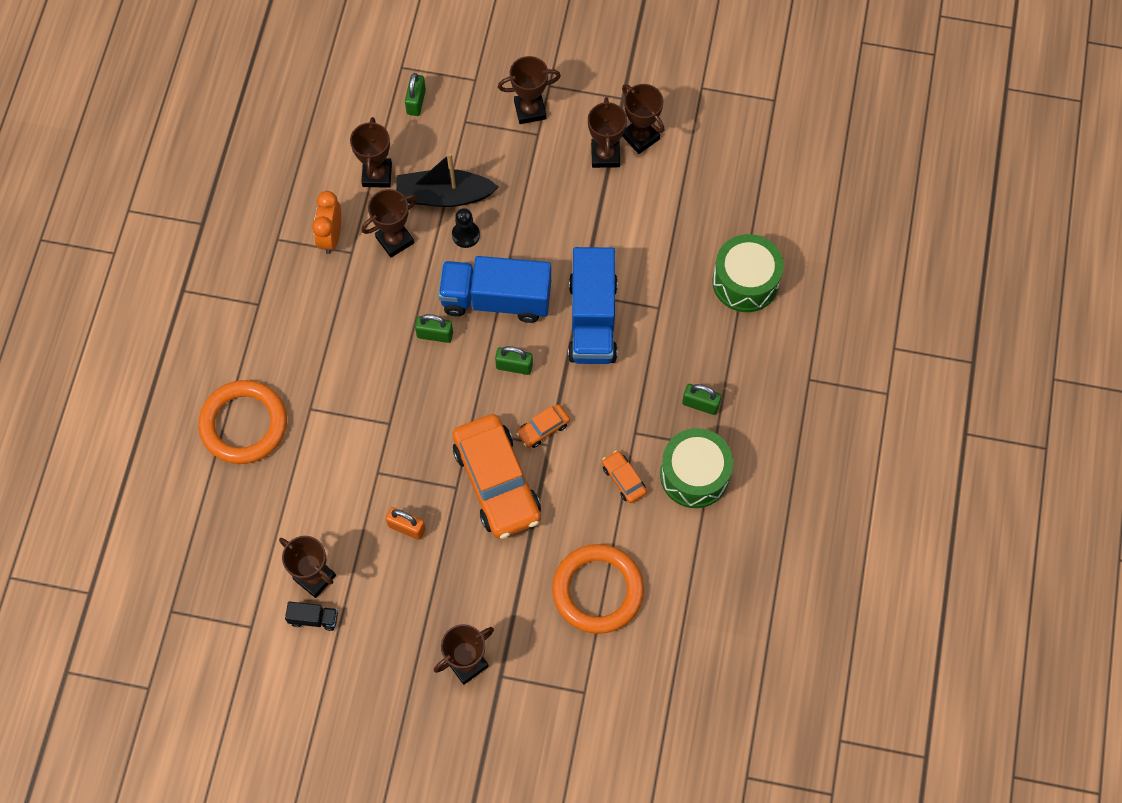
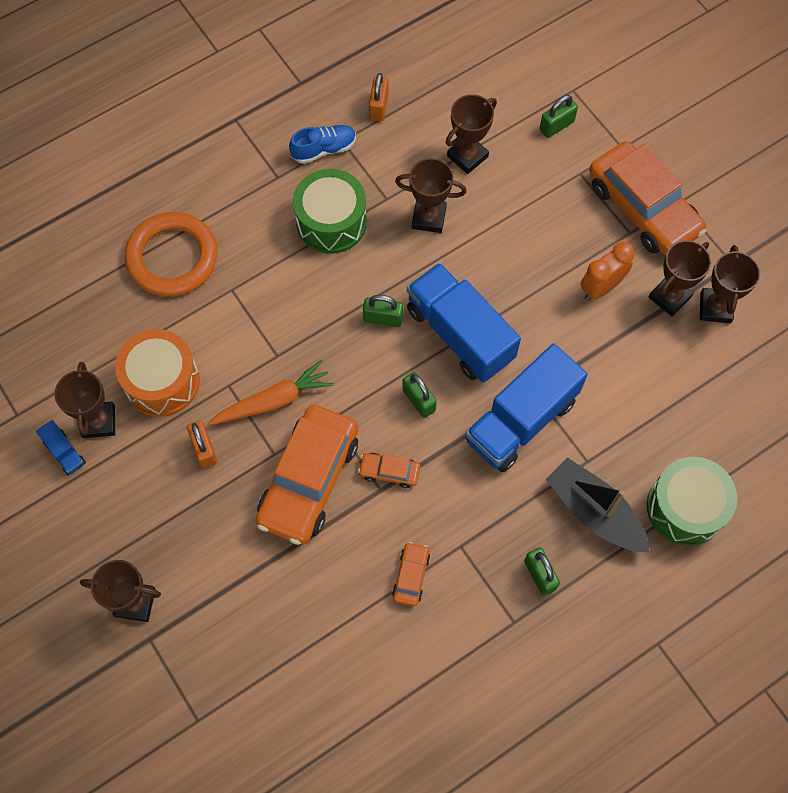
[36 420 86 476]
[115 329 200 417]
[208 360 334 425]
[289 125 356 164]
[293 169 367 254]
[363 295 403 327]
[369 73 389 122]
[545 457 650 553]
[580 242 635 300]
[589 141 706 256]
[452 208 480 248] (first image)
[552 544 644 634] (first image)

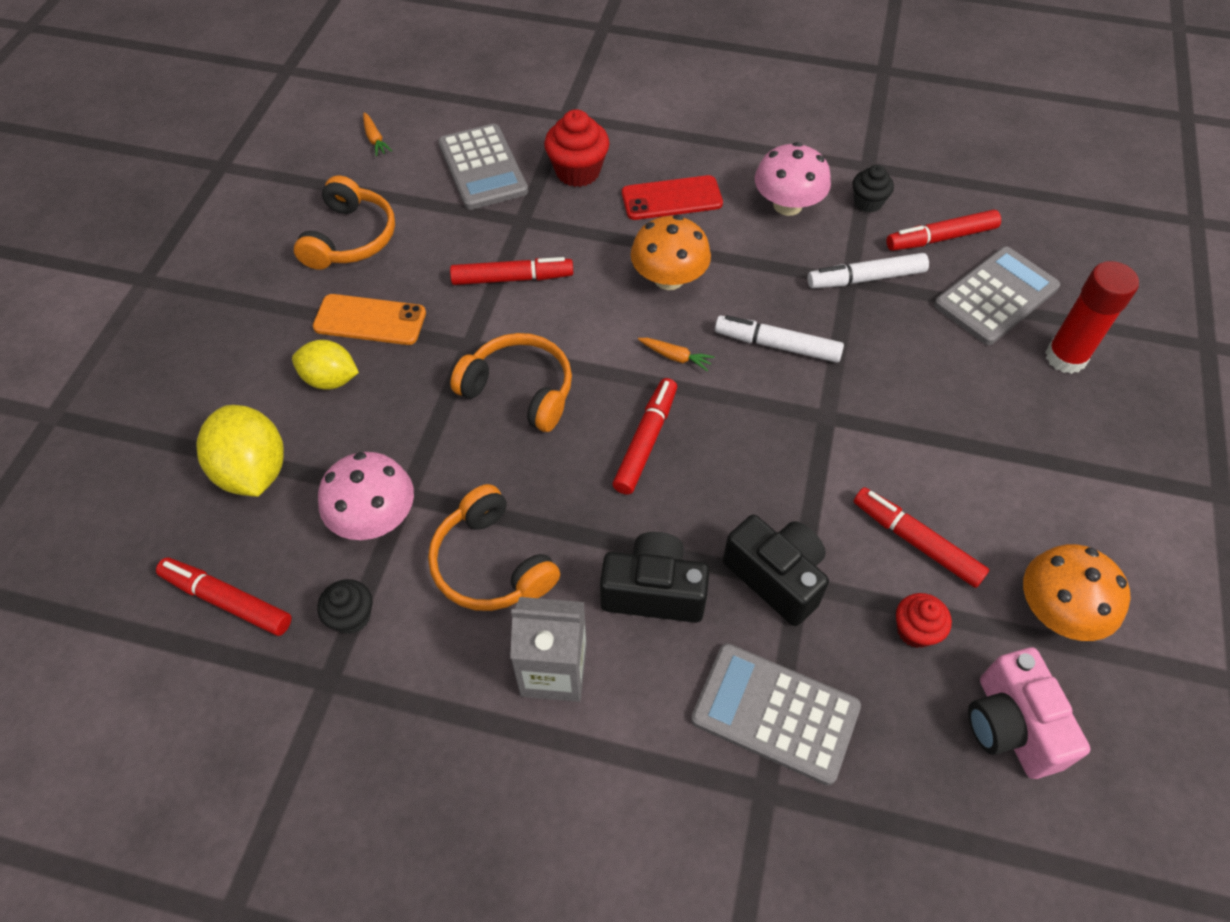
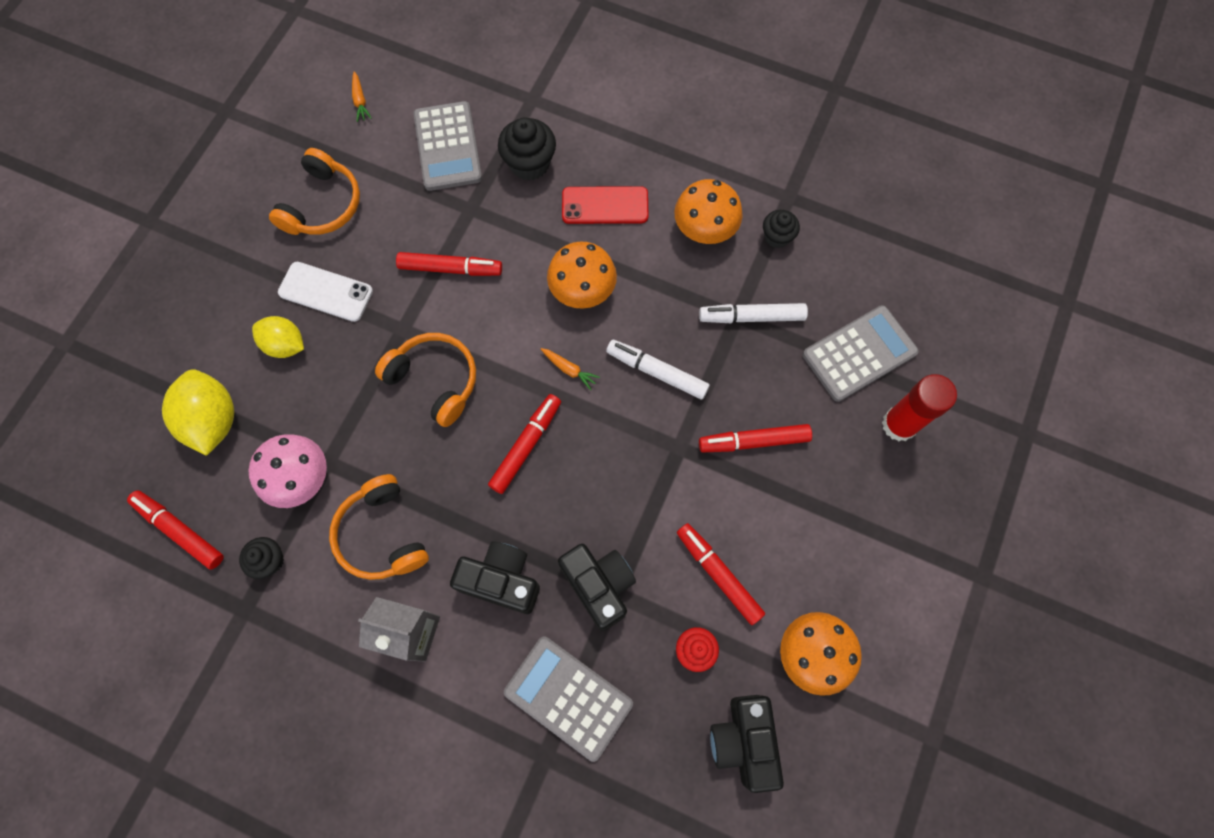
[278 262 373 322]
[498 118 556 181]
[674 179 743 244]
[699 424 812 452]
[710 695 784 793]

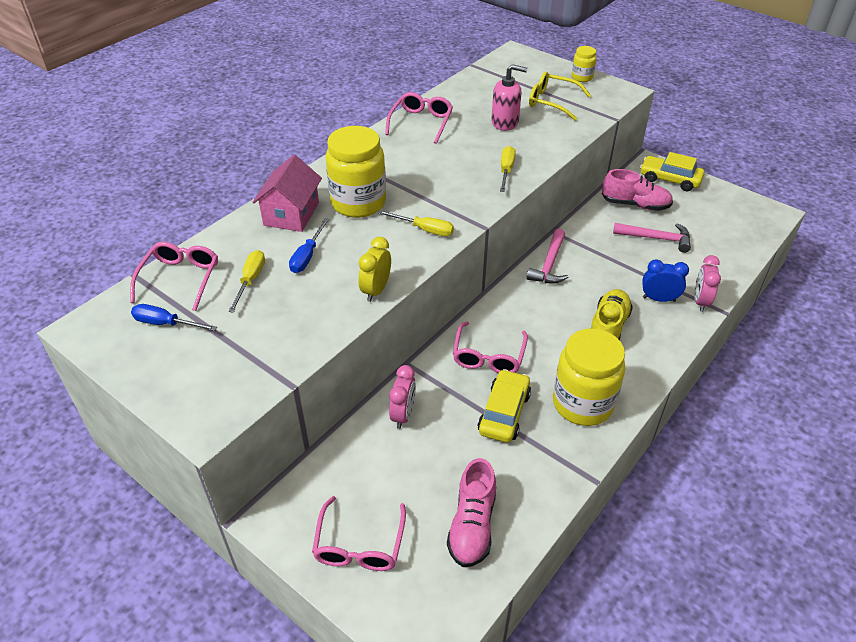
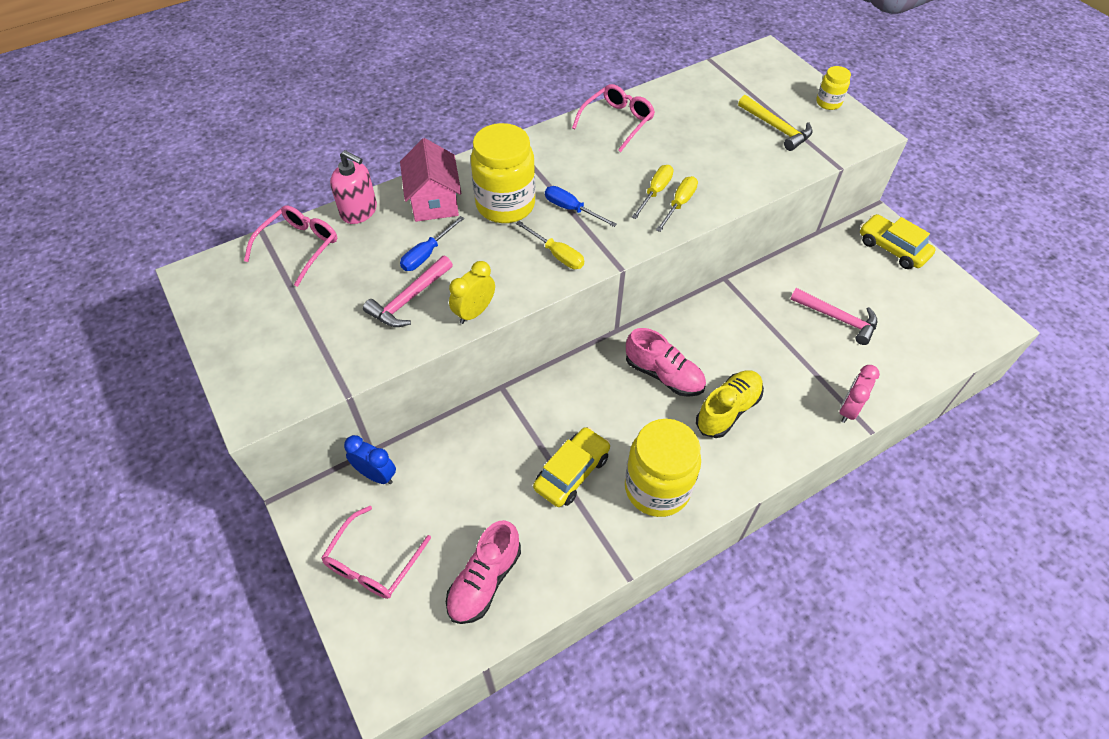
[330 150 377 224]
[344 435 396 484]
[363 256 453 327]
[400 138 461 222]
[545 186 617 227]
[626 328 706 397]
[632 165 674 219]
[738 95 812 151]
[389 365 416 429] (first image)
[453 321 528 373] (first image)

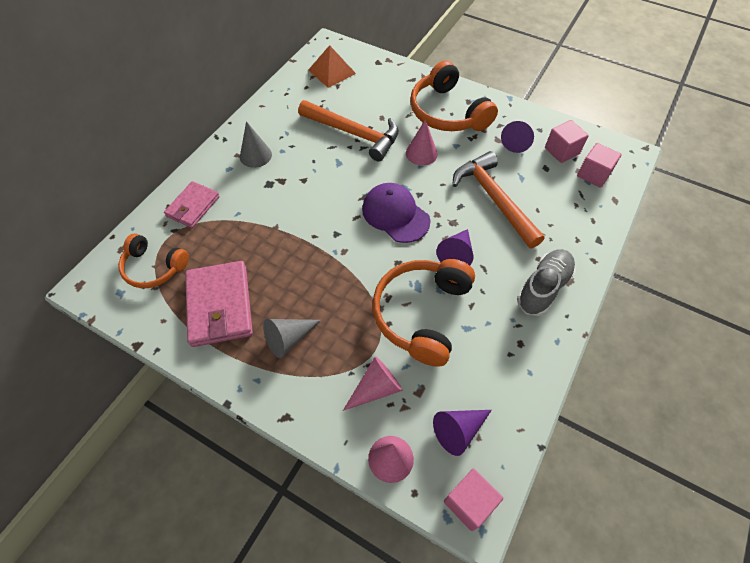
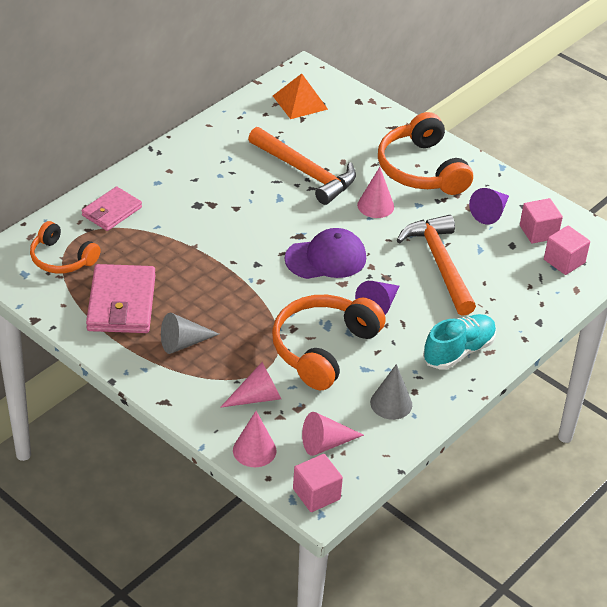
[285 228 366 279]
[302 412 364 456]
[370 364 412 420]
[423 314 496 370]

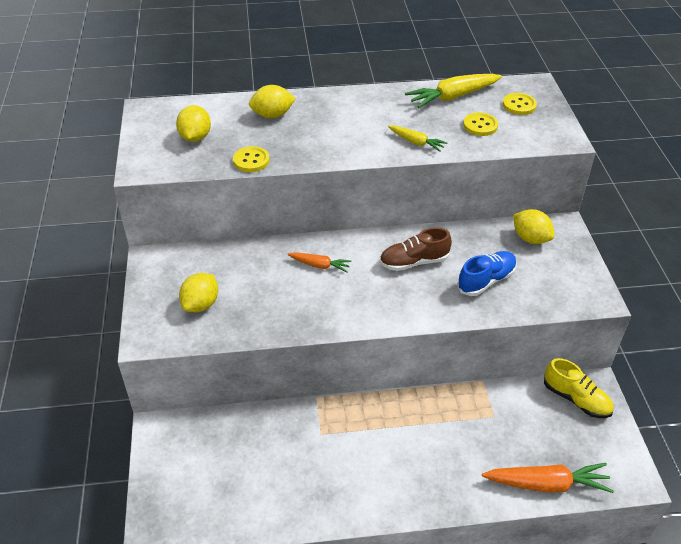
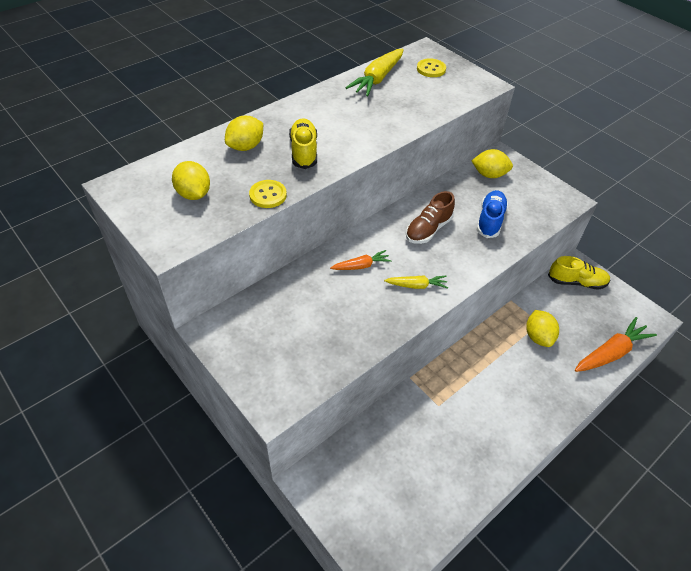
[289 118 317 169]
[384 275 448 289]
[526 310 559 347]
[463 112 498 136] (first image)

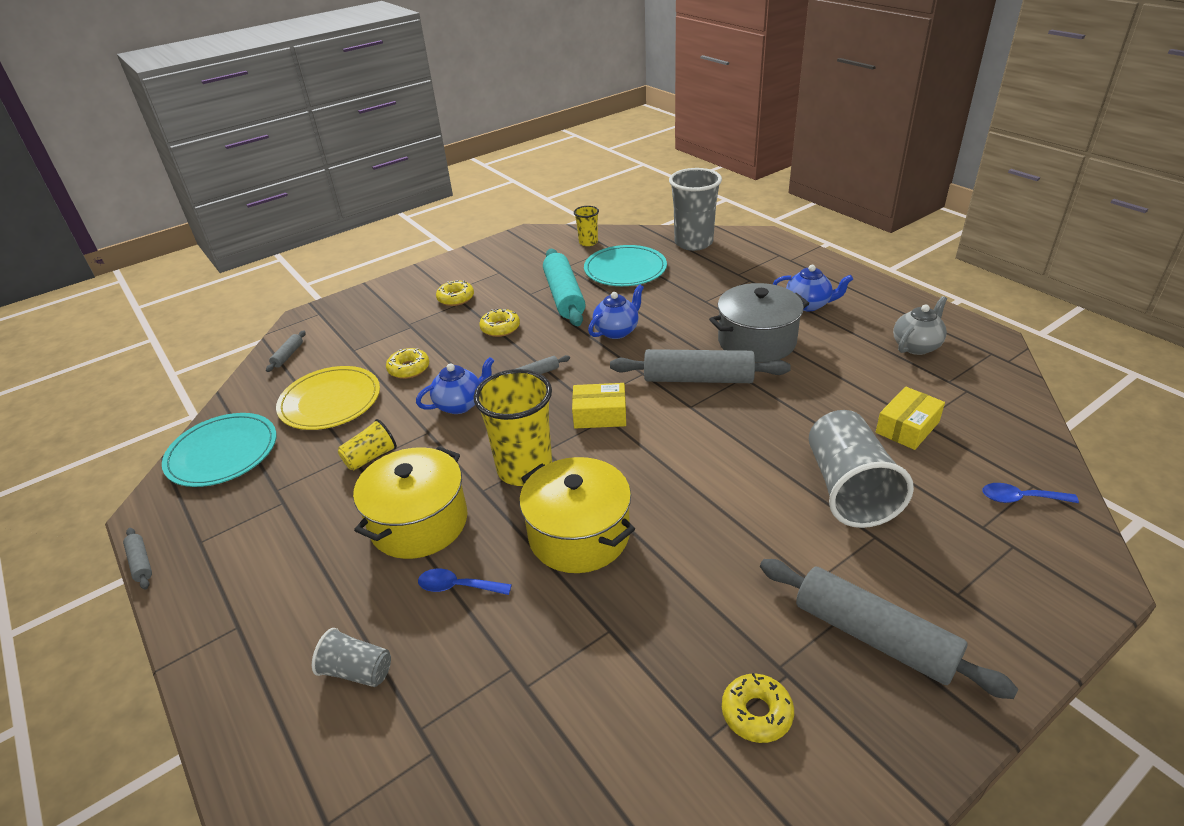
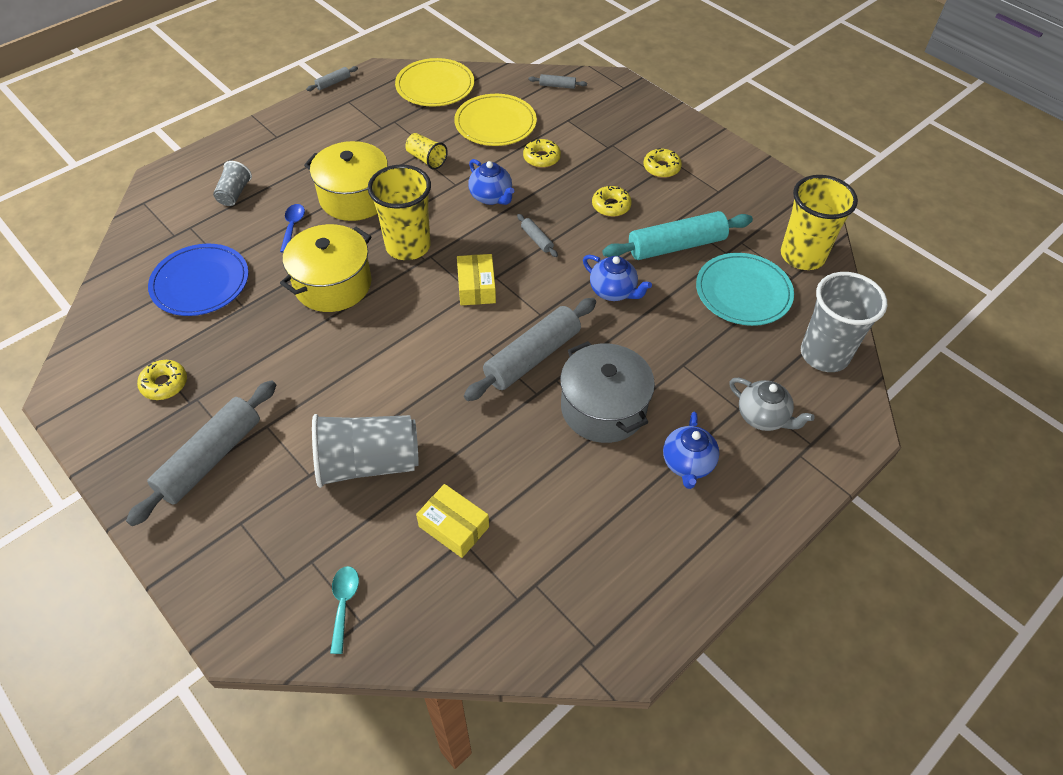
[148 244 249 316]
[330 566 359 654]
[395 58 474 107]
[464 298 596 401]
[729 378 815 431]
[781 175 858 270]

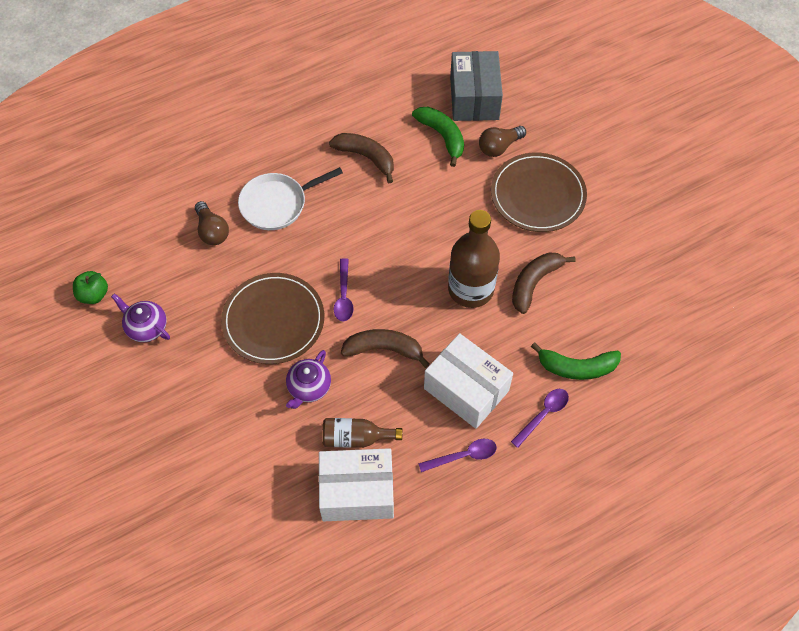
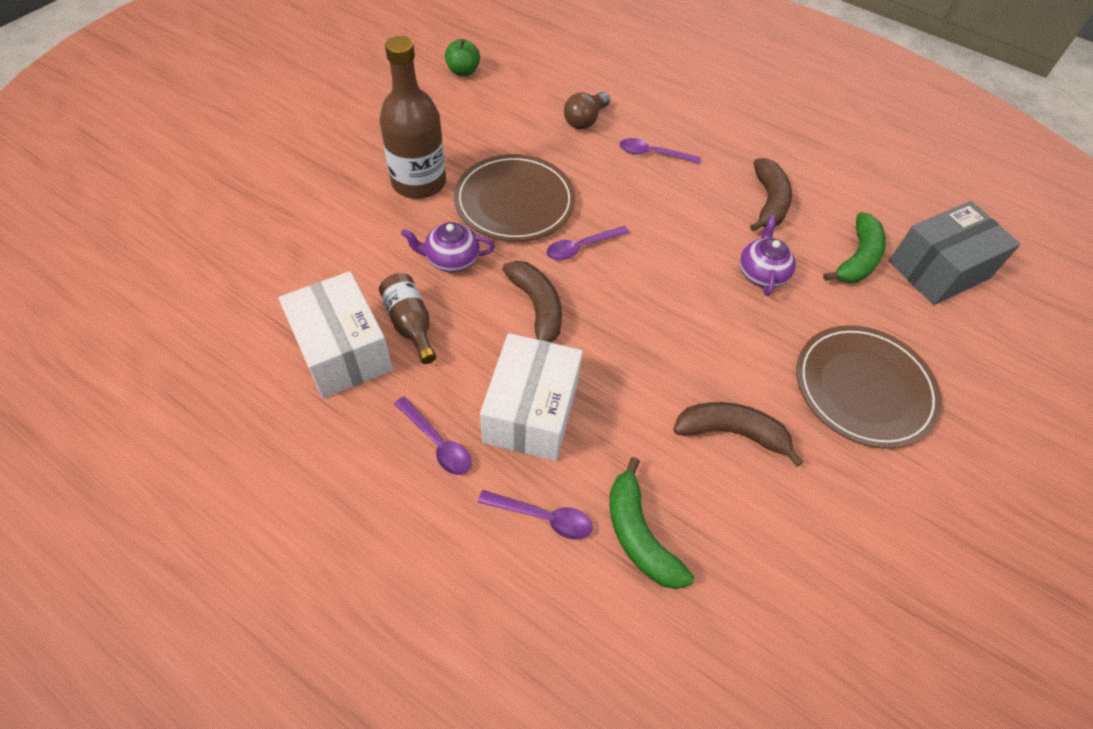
[379 36 446 199]
[619 138 701 164]
[740 215 796 296]
[479 126 526 157] (first image)

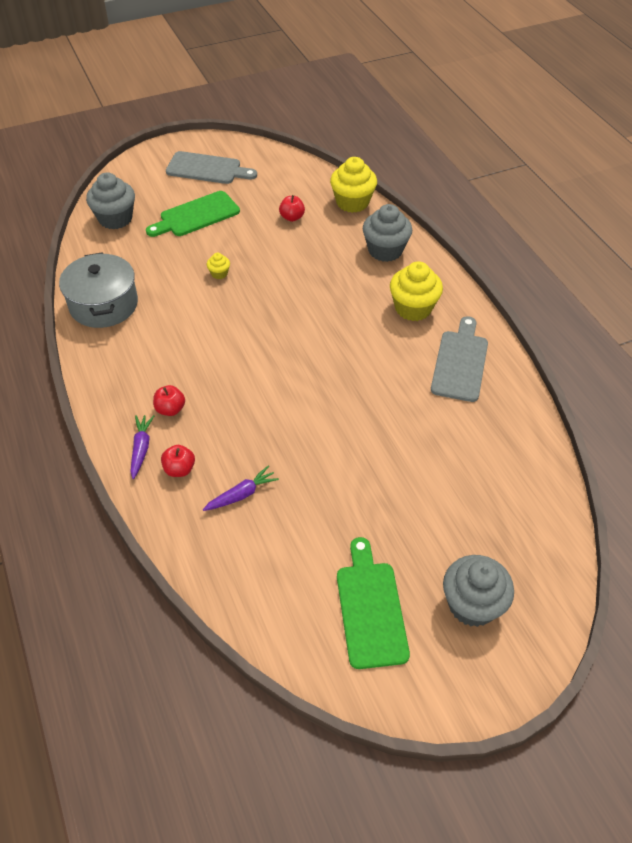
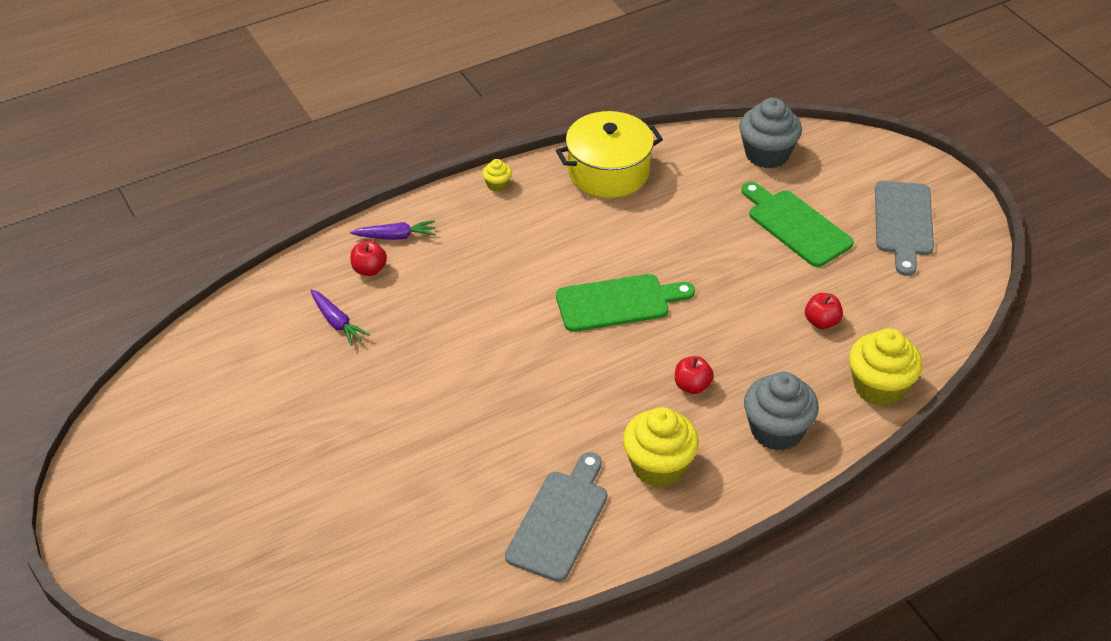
[482 159 512 192]
[505 452 607 582]
[556 111 663 198]
[556 274 695 332]
[675 356 714 394]
[443 555 514 627] (first image)

